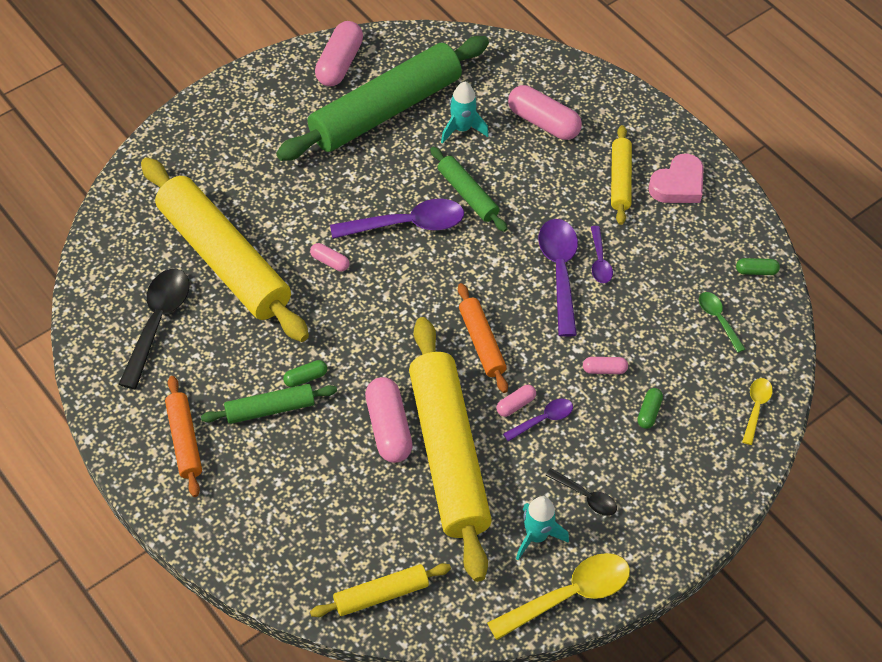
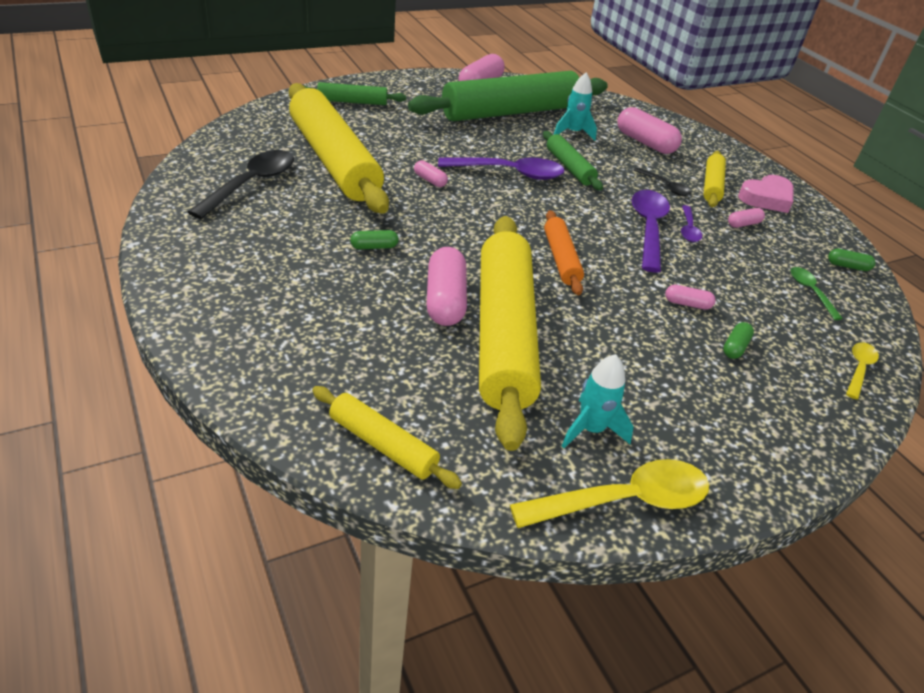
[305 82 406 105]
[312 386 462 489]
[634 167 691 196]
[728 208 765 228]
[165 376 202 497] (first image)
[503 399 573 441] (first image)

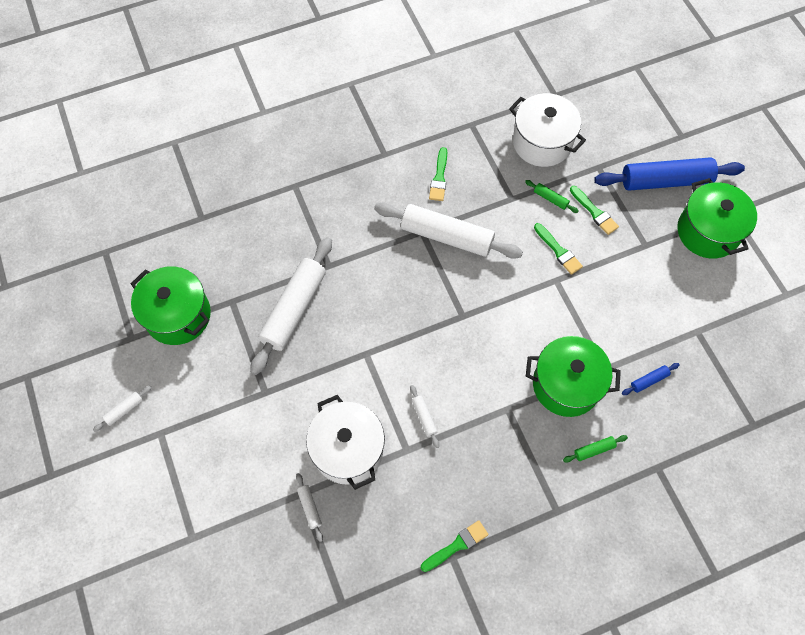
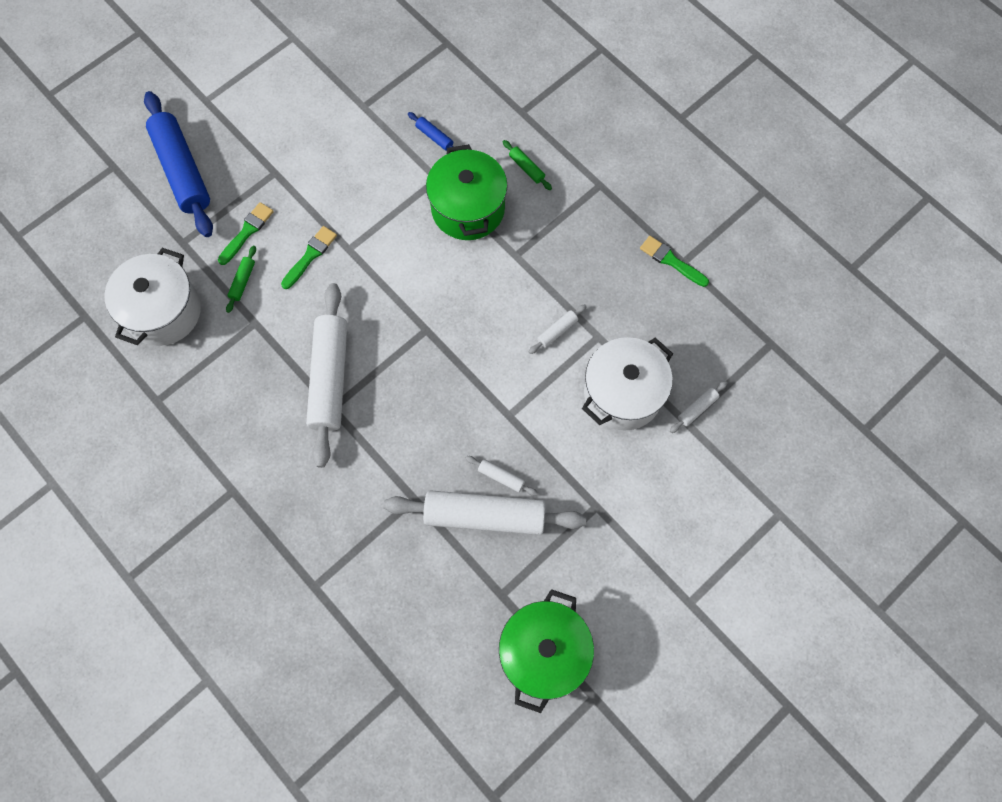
[465 456 538 496]
[429 147 447 201] (first image)
[677 178 757 259] (first image)

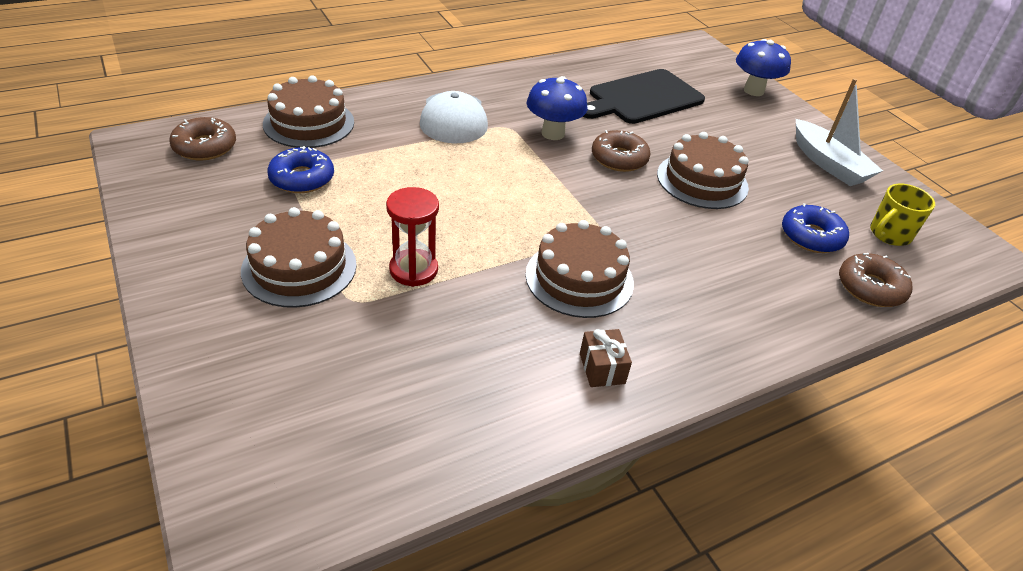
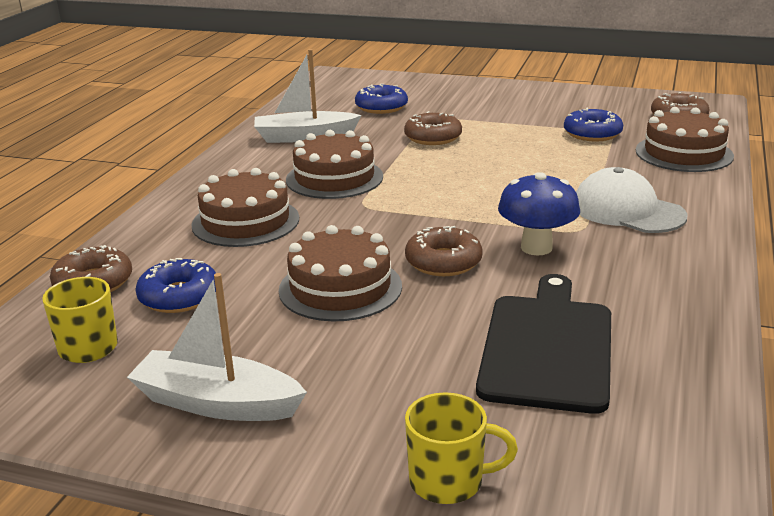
[191 168 299 247]
[254 49 362 143]
[355 84 408 114]
[404 111 462 145]
[405 392 518 504]
[580 329 632 387] (first image)

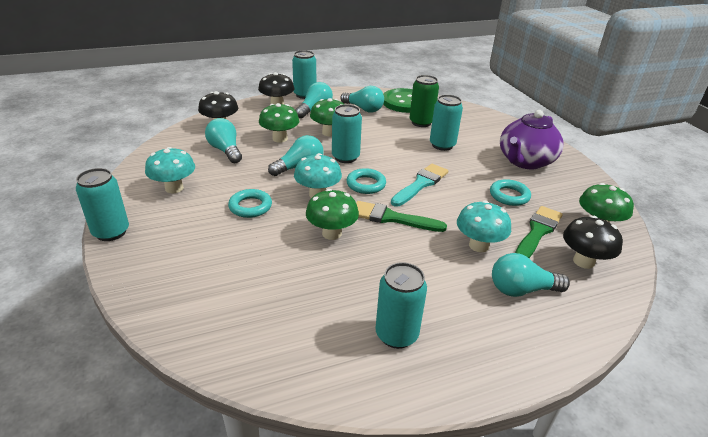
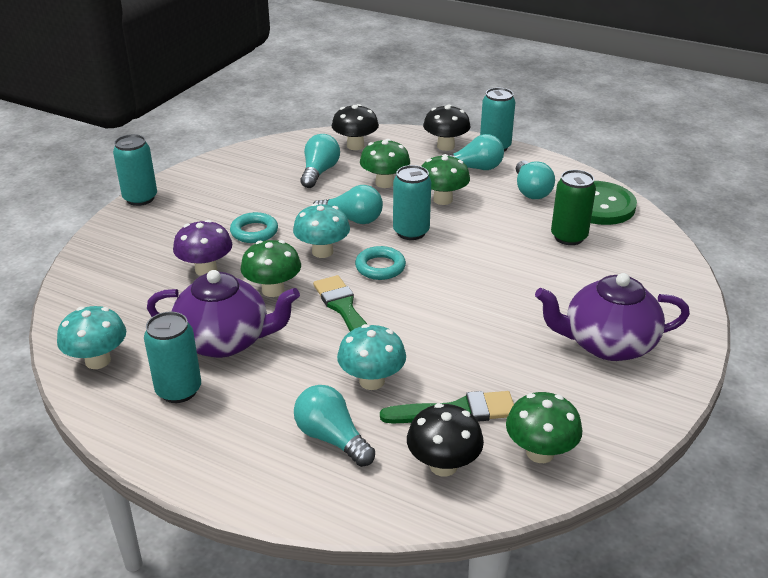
[57 306 126 369]
[147 270 300 358]
[173 220 232 276]
[391 164 448 206] (first image)
[430 95 463 151] (first image)
[490 179 531 206] (first image)

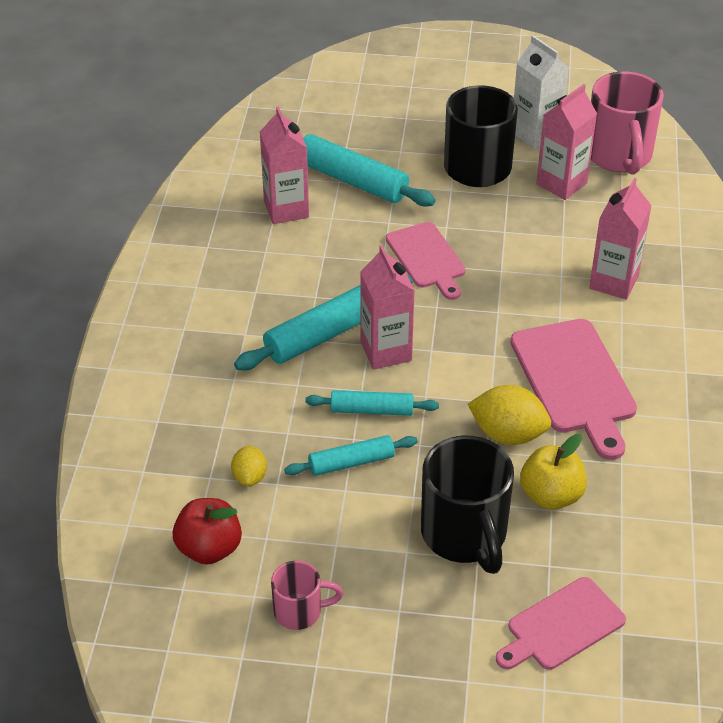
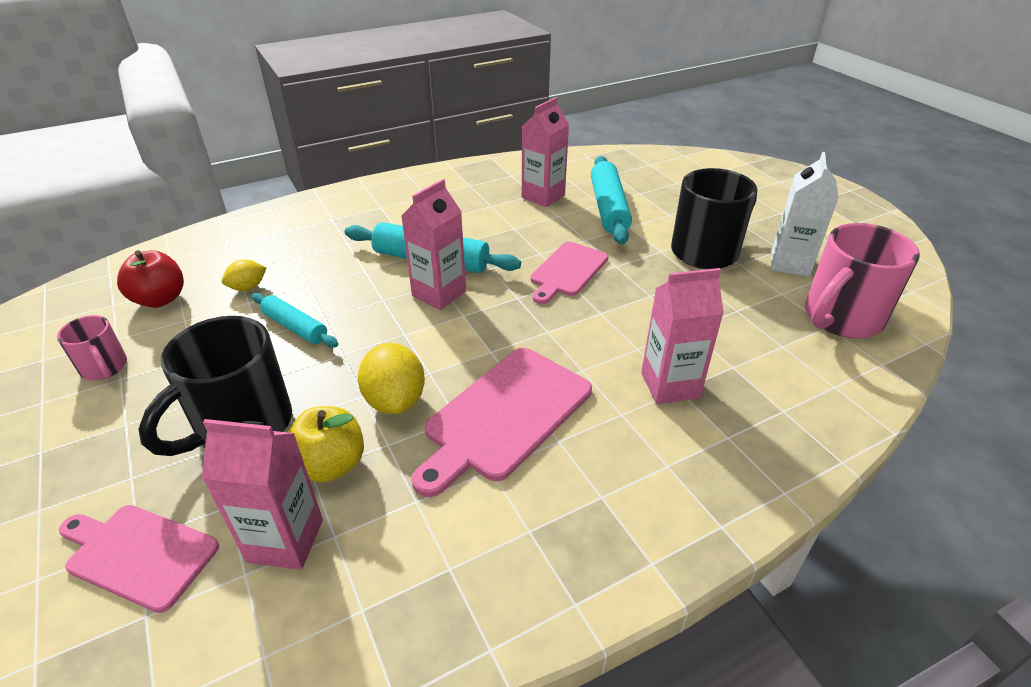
[202 419 323 570]
[305 390 439 416] (first image)

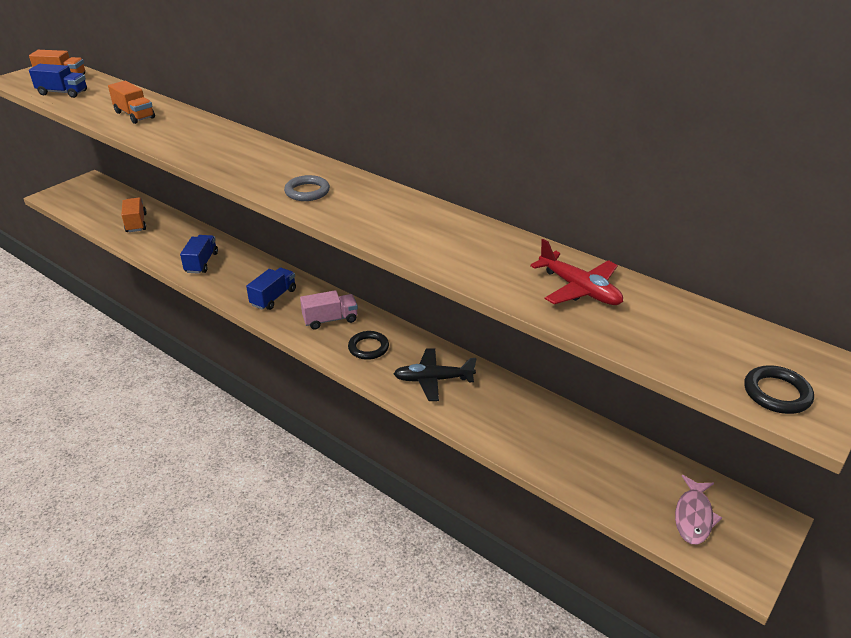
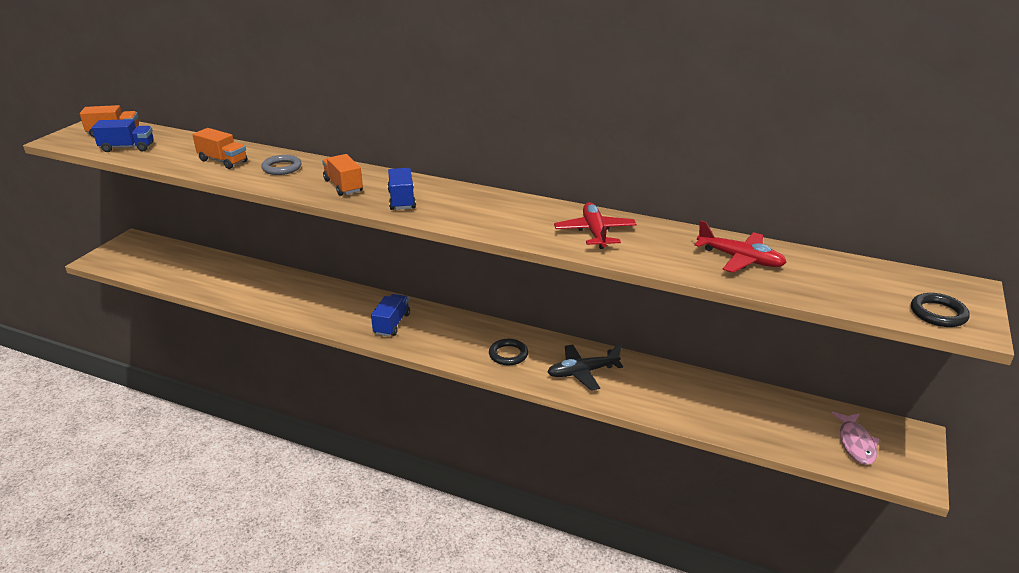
[261 155 301 175]
[322 154 363 196]
[387 168 416 210]
[554 202 637 249]
[300 290 358 329] (first image)

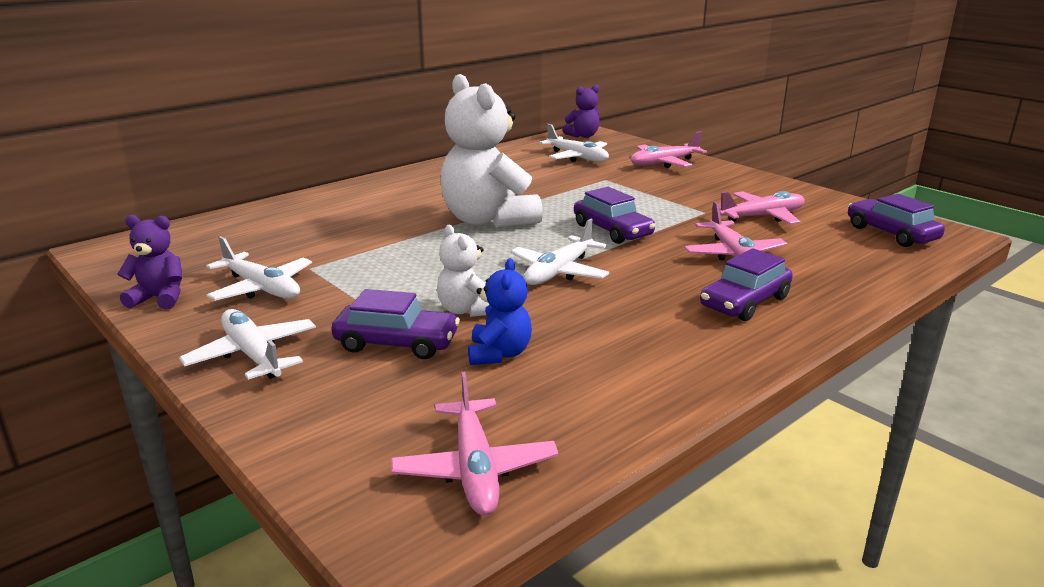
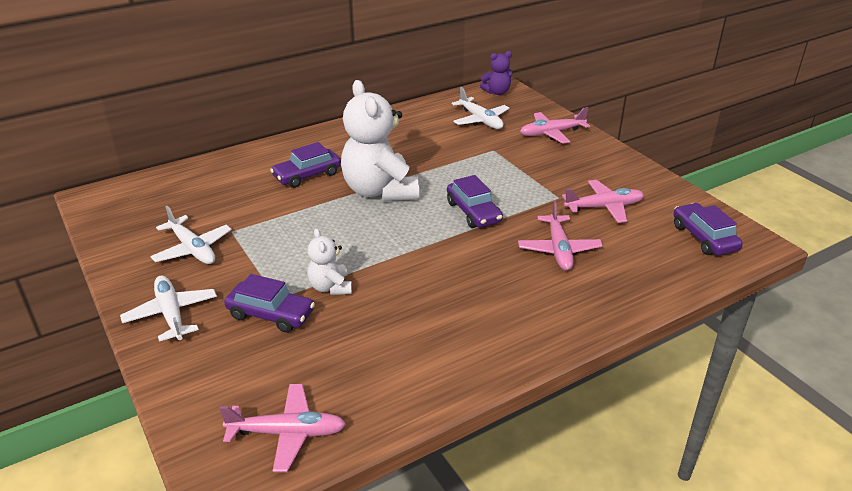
[219 384 346 472]
[270 142 341 188]
[117 215 182 310] (first image)
[468 258 532 365] (first image)
[510 219 609 285] (first image)

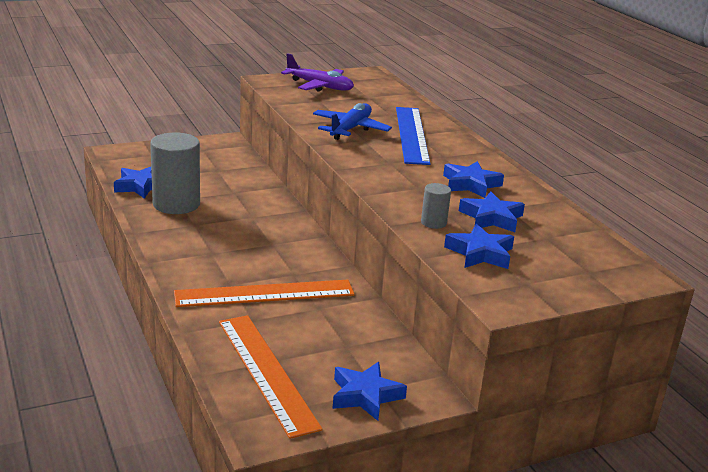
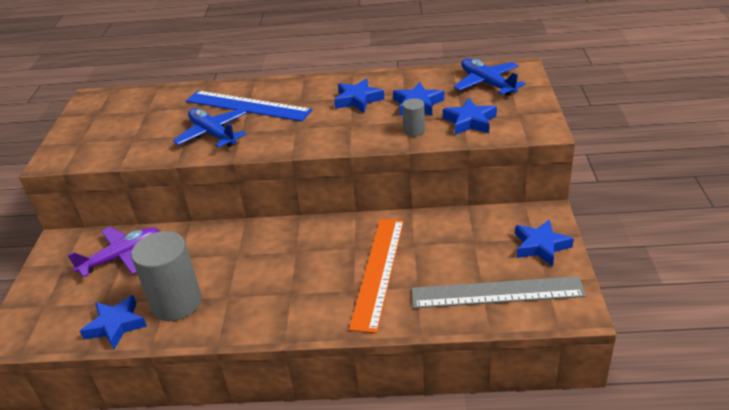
[67 227 160 278]
[411 276 586 308]
[454 59 526 96]

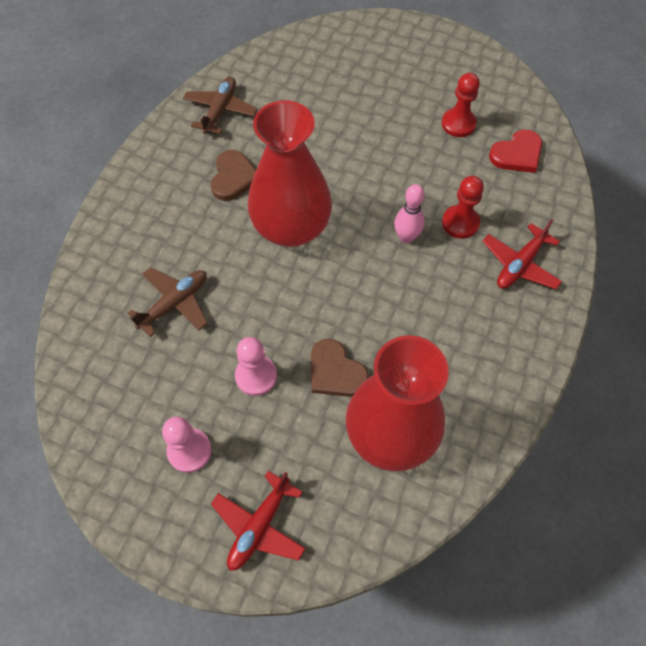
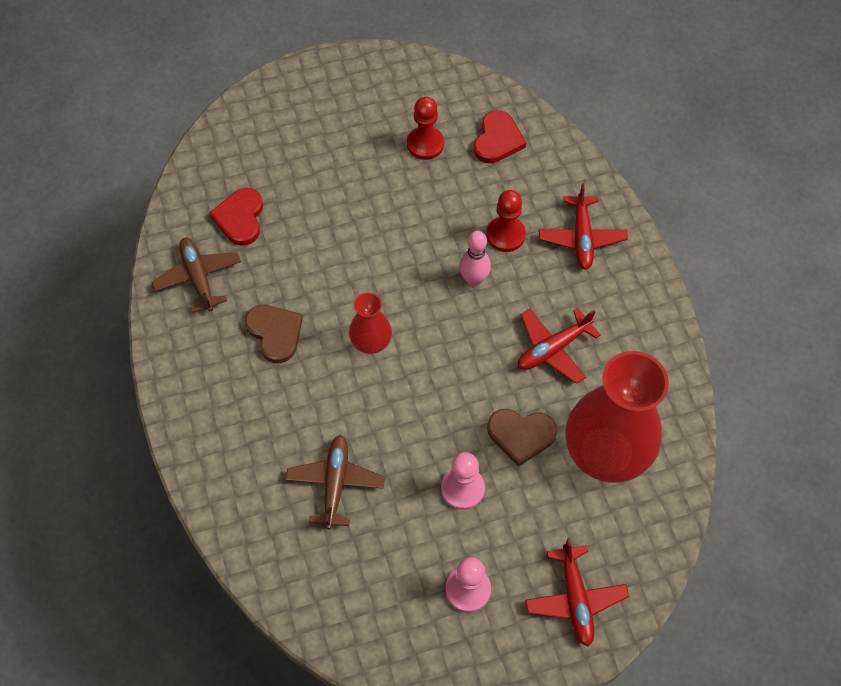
[209 188 263 246]
[349 293 392 354]
[518 308 601 384]

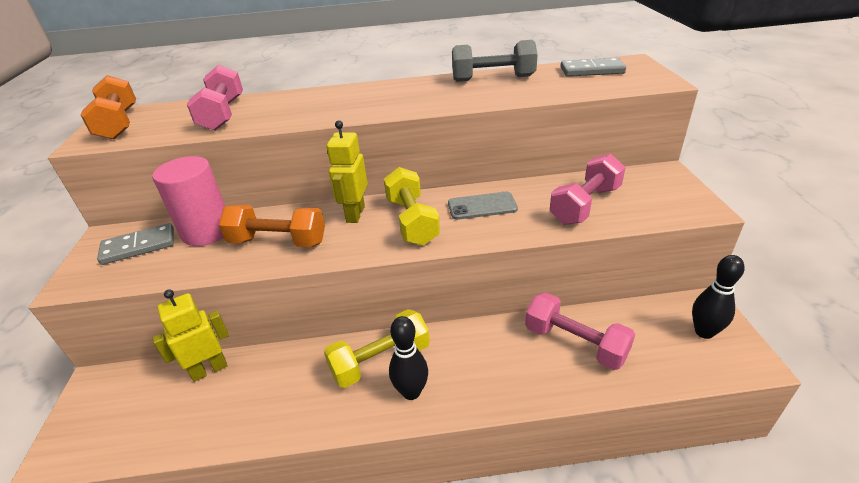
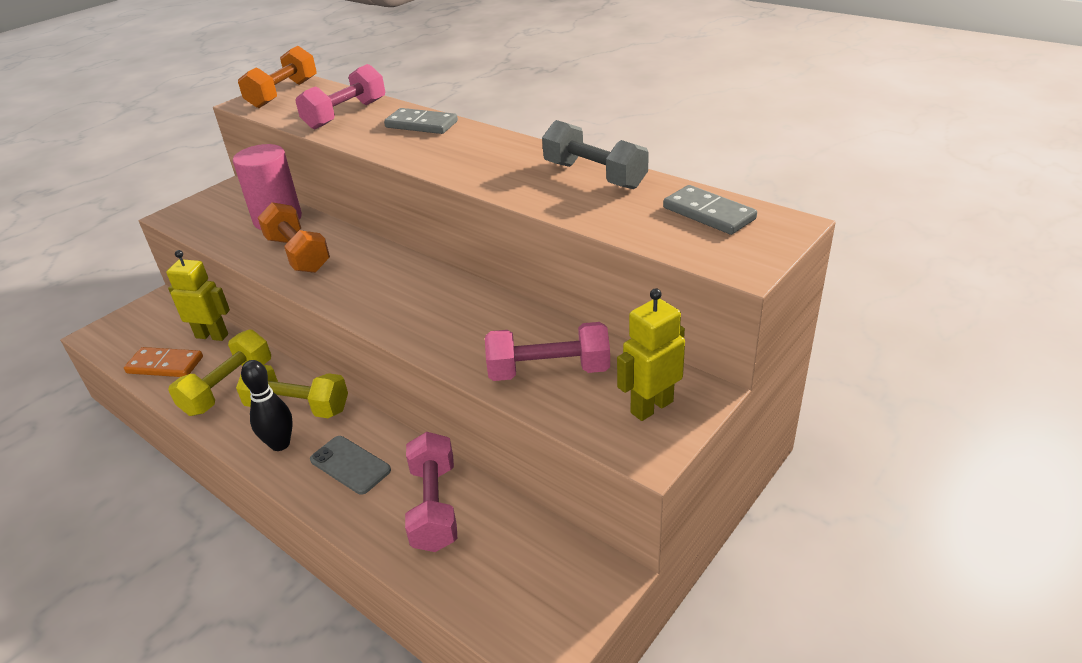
[124 347 203 377]
[168 330 271 416]
[310 436 391 495]
[384 108 458 134]
[617 288 685 421]
[692 255 745 339] (first image)

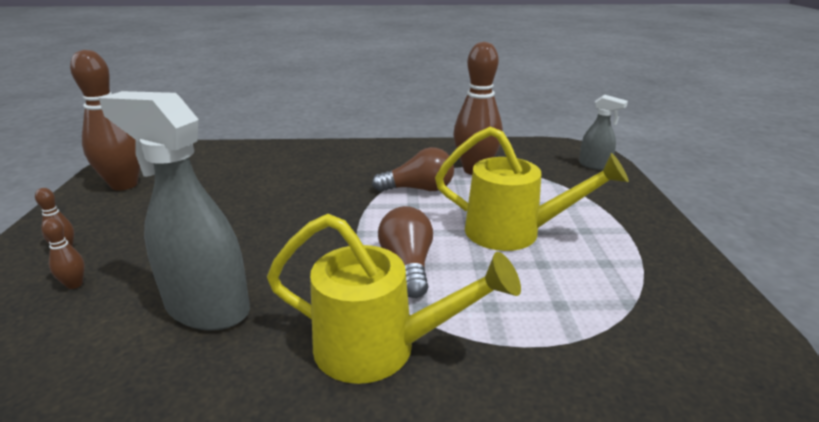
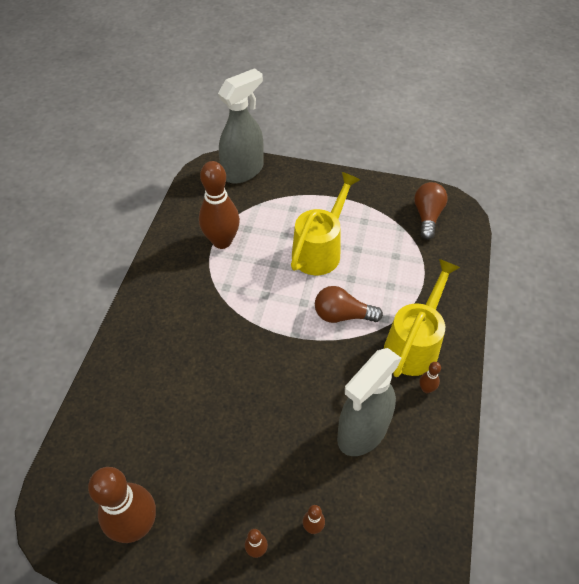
[218 68 264 184]
[414 182 448 240]
[419 362 441 393]

